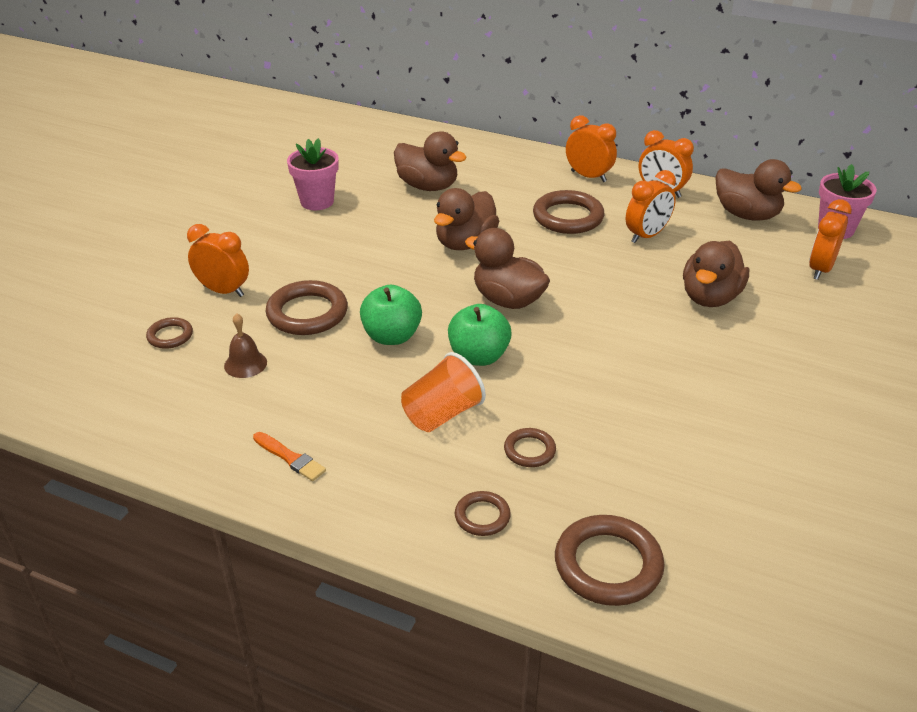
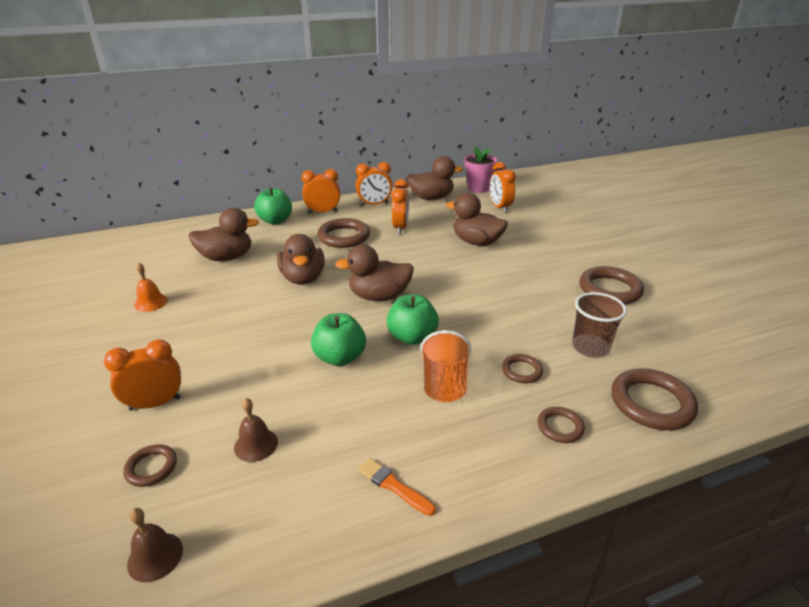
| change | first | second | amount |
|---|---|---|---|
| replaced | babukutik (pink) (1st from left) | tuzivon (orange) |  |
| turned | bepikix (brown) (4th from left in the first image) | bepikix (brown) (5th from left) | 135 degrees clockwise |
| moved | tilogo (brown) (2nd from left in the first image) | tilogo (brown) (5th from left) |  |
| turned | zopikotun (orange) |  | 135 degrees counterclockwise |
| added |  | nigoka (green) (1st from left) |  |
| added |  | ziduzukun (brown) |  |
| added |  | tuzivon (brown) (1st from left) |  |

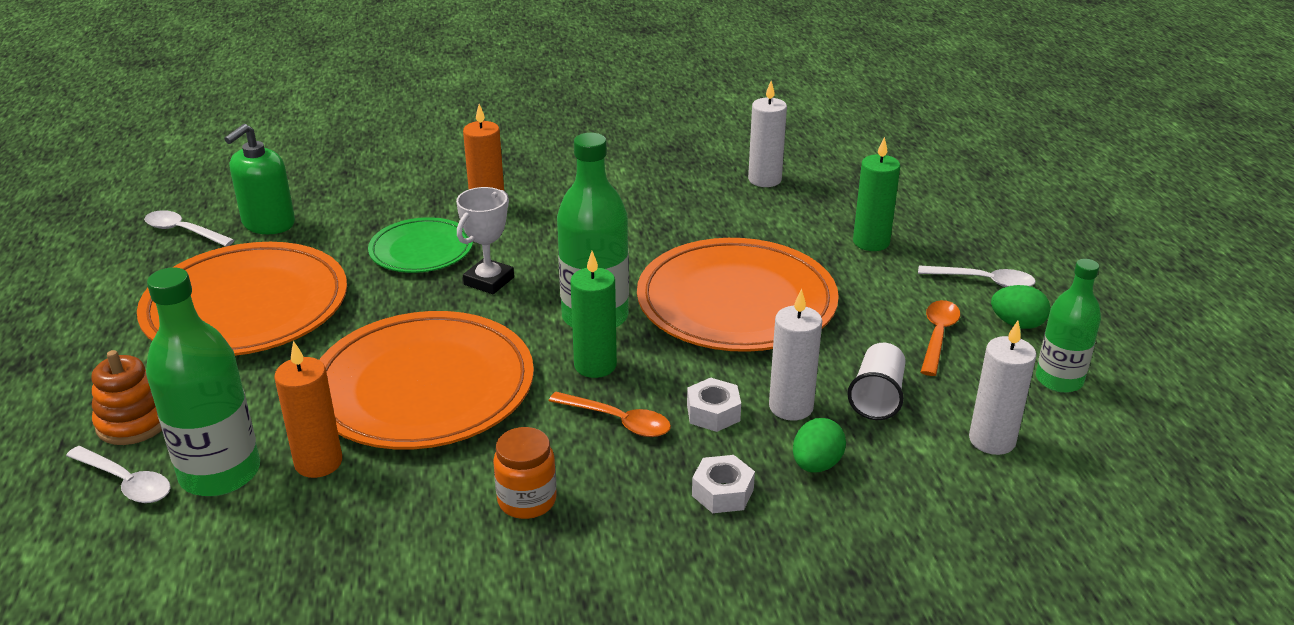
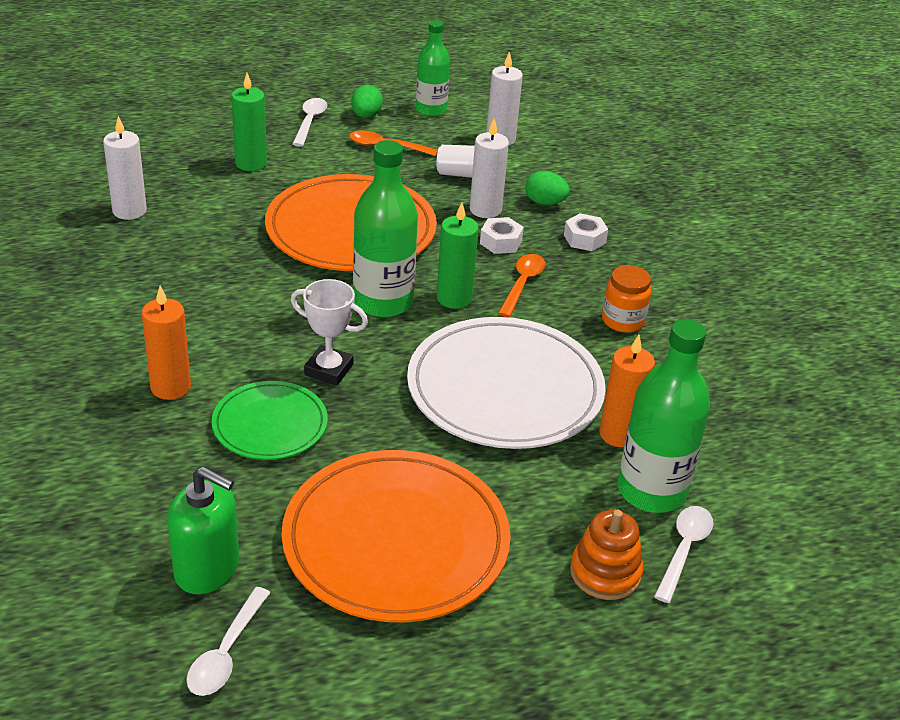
| change | first | second | amount |
|---|---|---|---|
| recoloured | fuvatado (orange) (2nd from left) | fuvatado (white) |  |

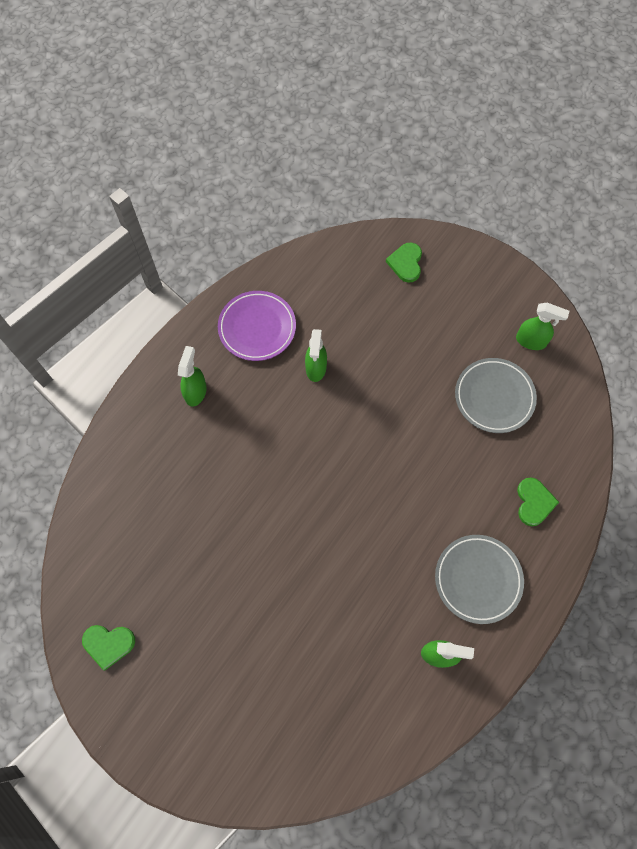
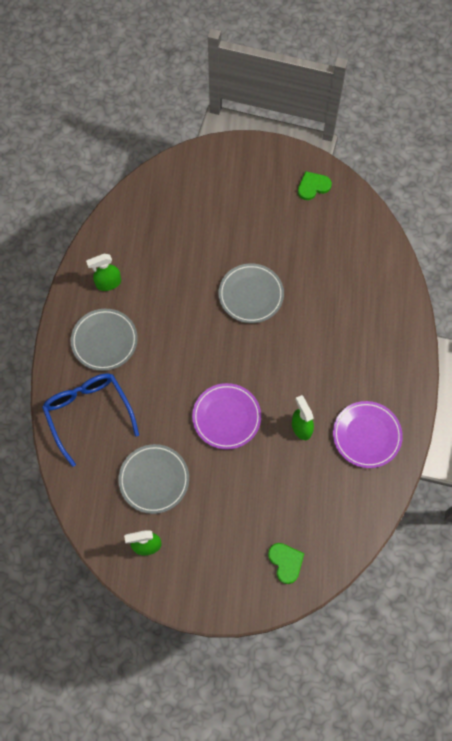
| change | first | second | amount |
|---|---|---|---|
| removed | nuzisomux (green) (1st from left) |  |  |
| replaced | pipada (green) (3rd from left) | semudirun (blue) |  |
| added |  | fuvatado (grey) (3rd from left) |  |
| added |  | fuvatado (purple) (1st from left) |  |

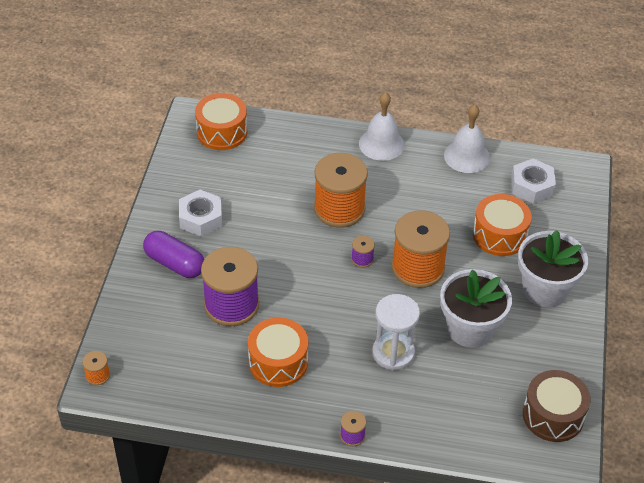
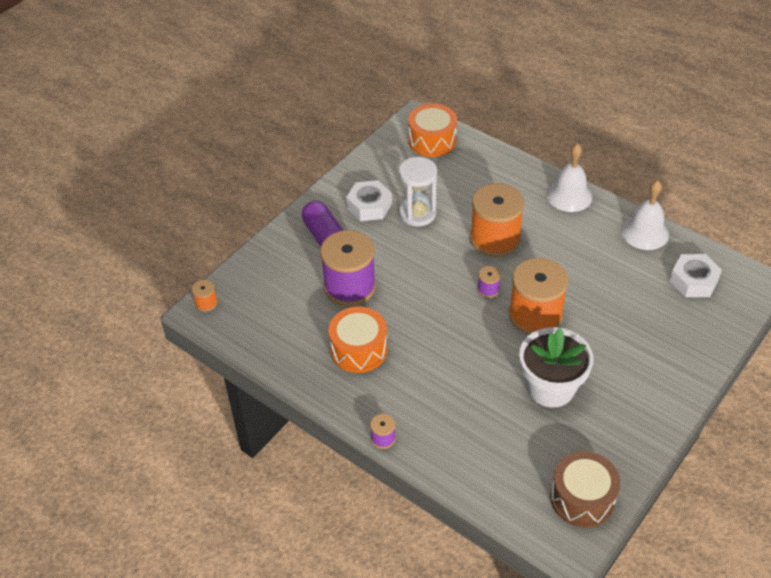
| change | first | second | amount |
|---|---|---|---|
| removed | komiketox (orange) (3rd from left) |  |  |
| removed | babukutik (white) (2nd from left) |  |  |
| moved | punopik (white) |  |  |

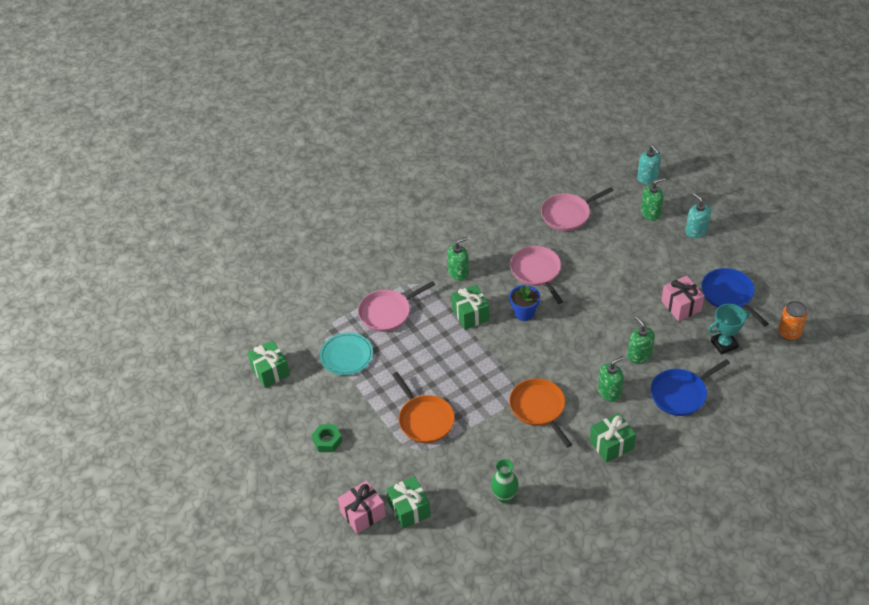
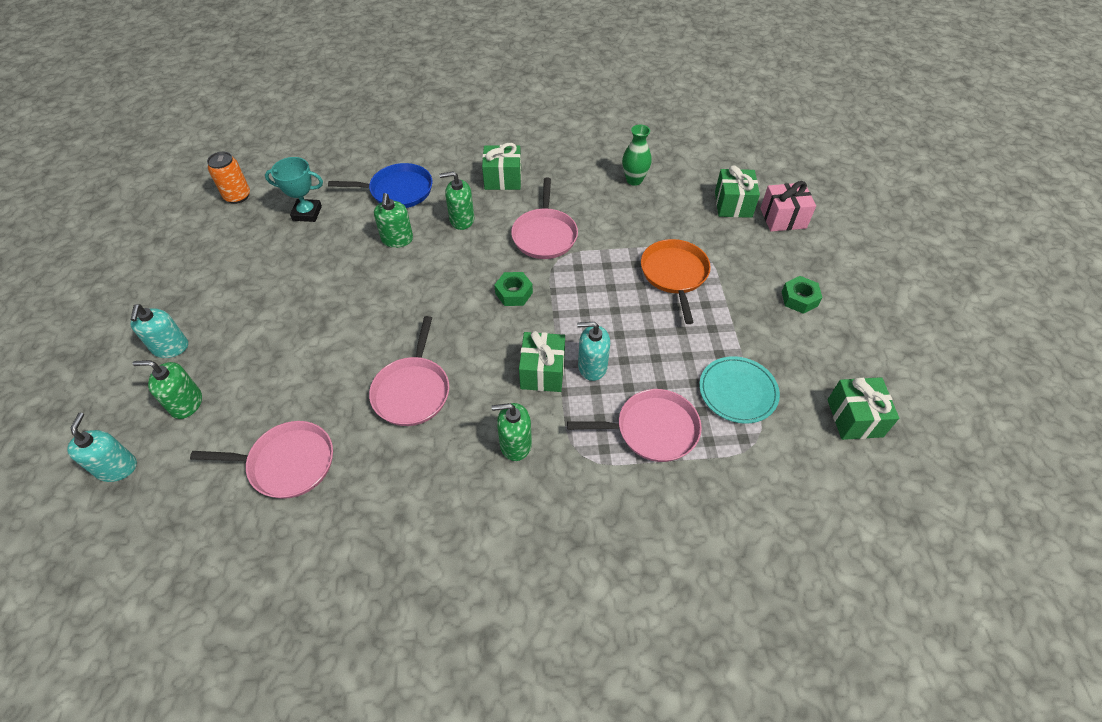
| change | first | second | amount |
|---|---|---|---|
| removed | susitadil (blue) (2nd from left) |  |  |
| removed | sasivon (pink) (2nd from left) |  |  |
| removed | babukutik (blue) |  |  |
| recoloured | susitadil (orange) (2nd from left) | susitadil (pink) (3rd from left) |  |
| added |  | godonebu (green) (1st from left) |  |
| added |  | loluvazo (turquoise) (3rd from left) |  |

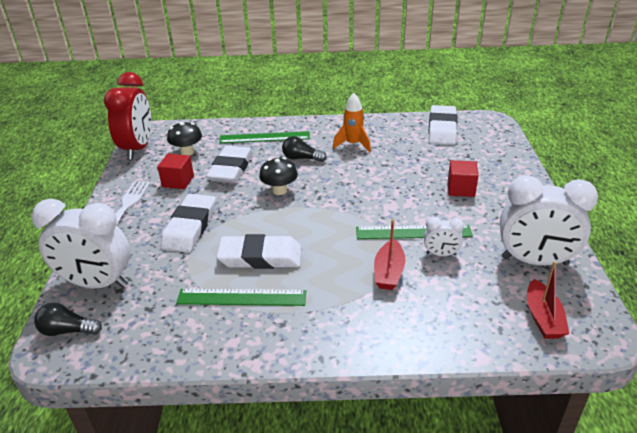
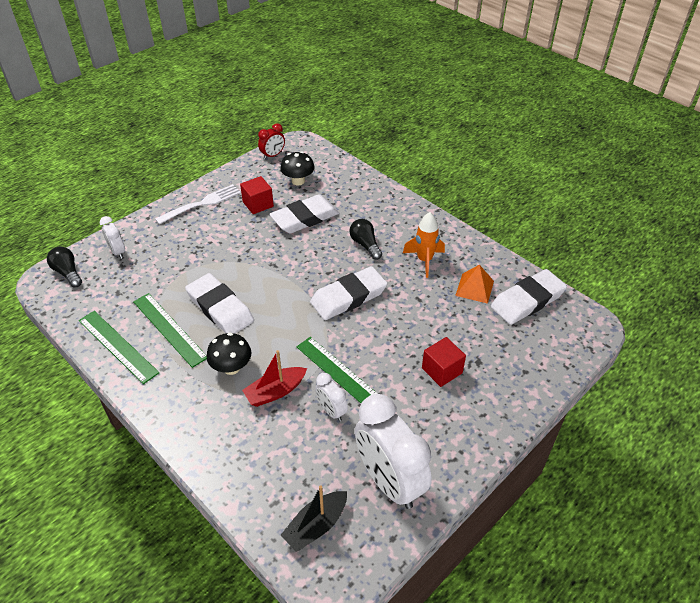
| change | first | second | amount |
|---|---|---|---|
| resized | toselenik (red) |  | x0.47 |
| moved | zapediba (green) (2nd from left in the first image) | zapediba (green) (1st from left) |  |
| moved | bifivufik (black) (2nd from left in the first image) | bifivufik (black) (1st from left) |  |
| moved | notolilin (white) (1st from left in the first image) | notolilin (white) (3rd from left) |  |
| resized | toselenik (white) (1st from left) |  | x0.47 |
| recoloured | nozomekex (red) (2nd from left) | nozomekex (black) |  |
| added |  | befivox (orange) |  |

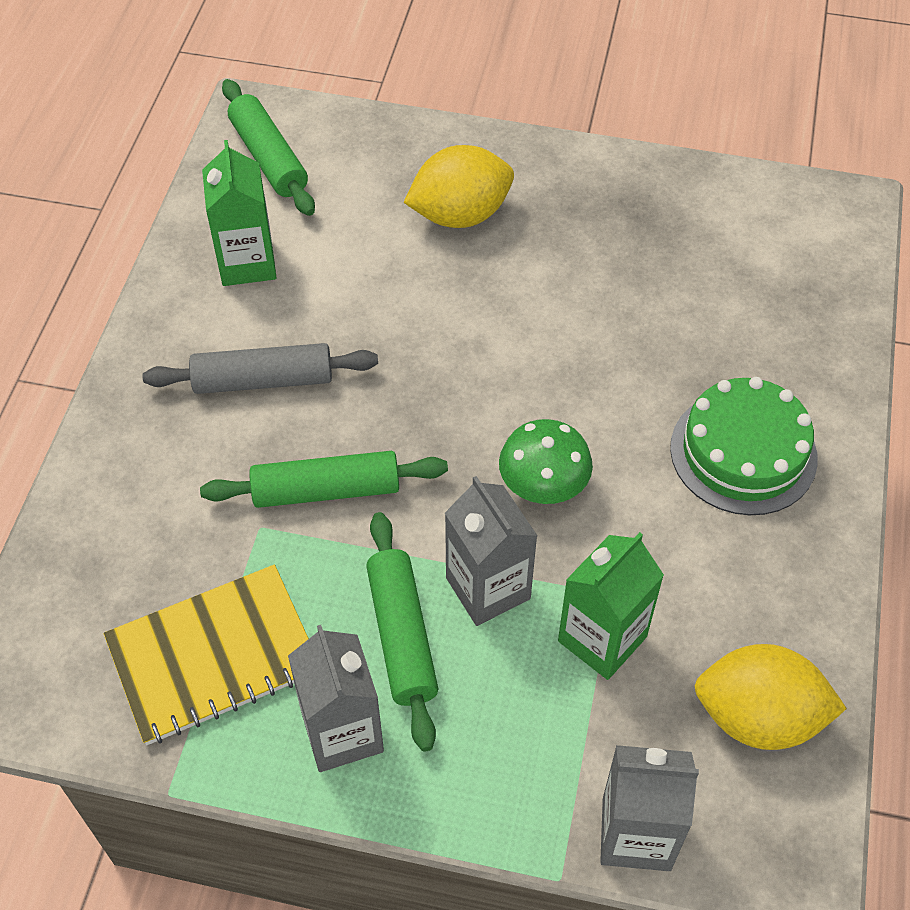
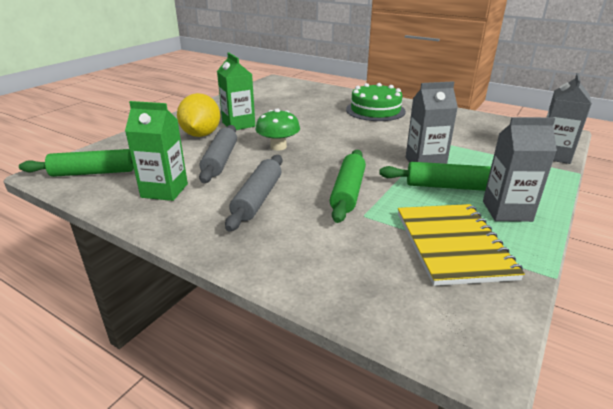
| change | first | second | amount |
|---|---|---|---|
| moved | bifivufik (green) |  |  |
| moved | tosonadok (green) (2nd from left) |  |  |
| removed | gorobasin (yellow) (2nd from left) |  |  |
| added |  | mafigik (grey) (1st from left) |  |

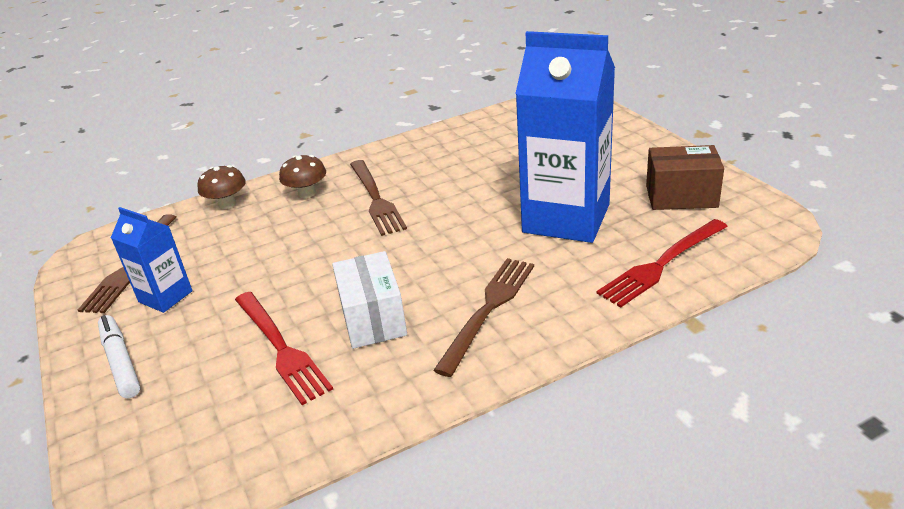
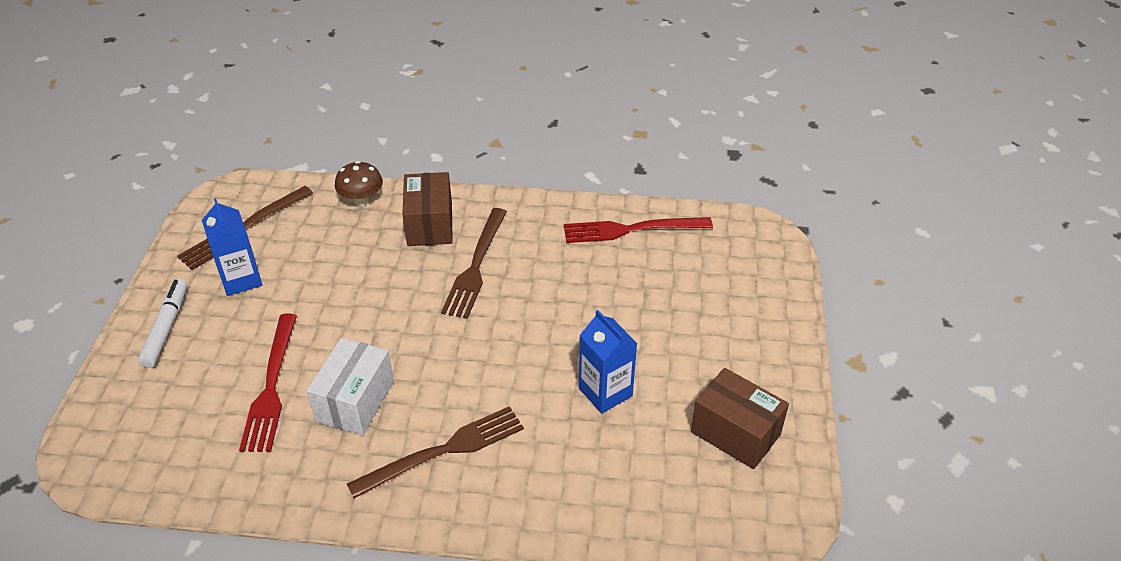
| change | first | second | amount |
|---|---|---|---|
| resized | tosonadok (blue) (2nd from left) |  | x0.50 |
| replaced | bifivufik (brown) (2nd from left) | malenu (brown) (1st from left) |  |
| moved | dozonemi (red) (2nd from left) |  |  |

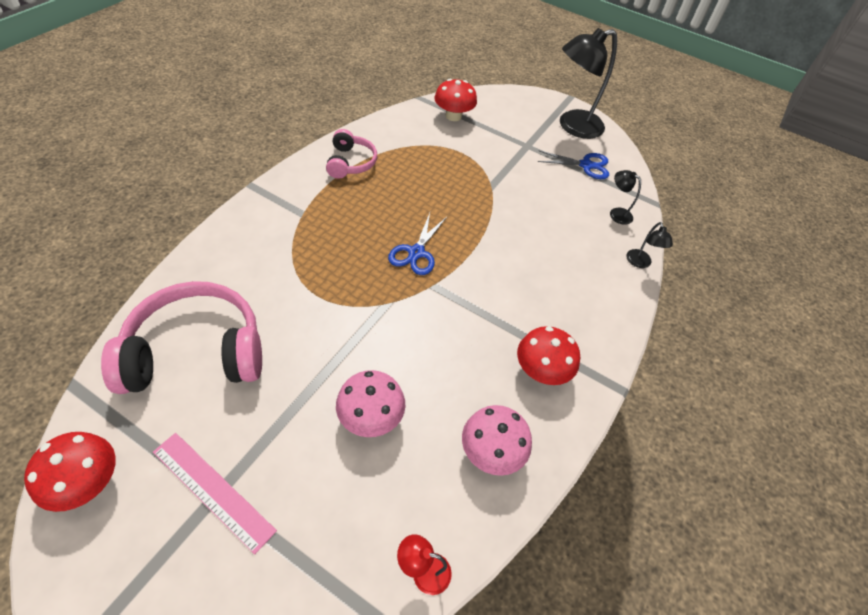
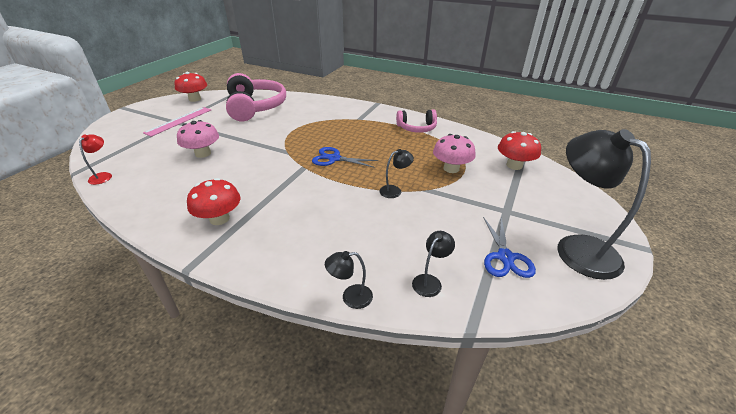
| change | first | second | amount |
|---|---|---|---|
| moved | bifivufik (pink) (2nd from left) |  |  |
| added |  | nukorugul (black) (2nd from left) |  |

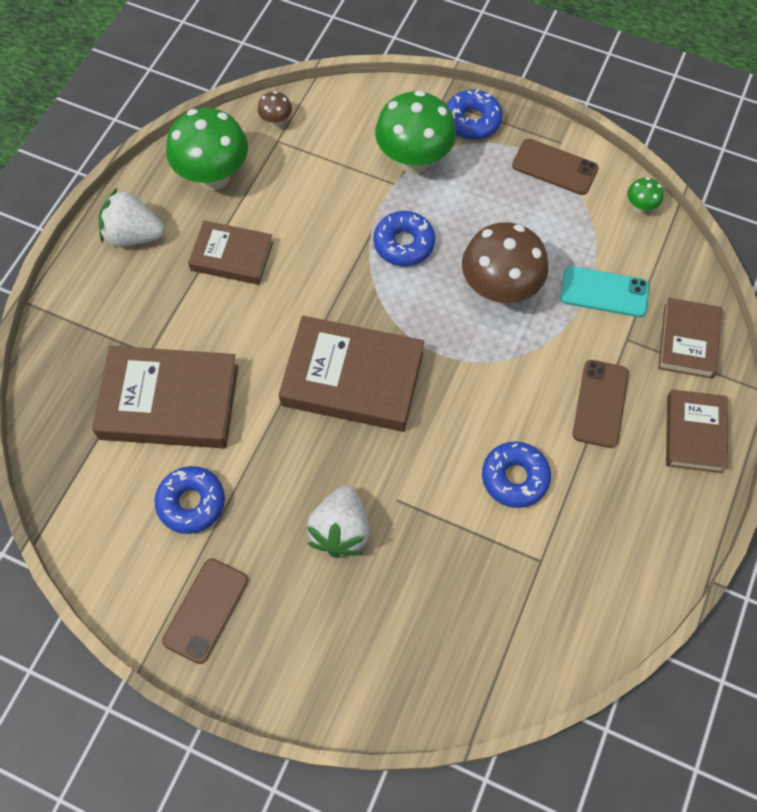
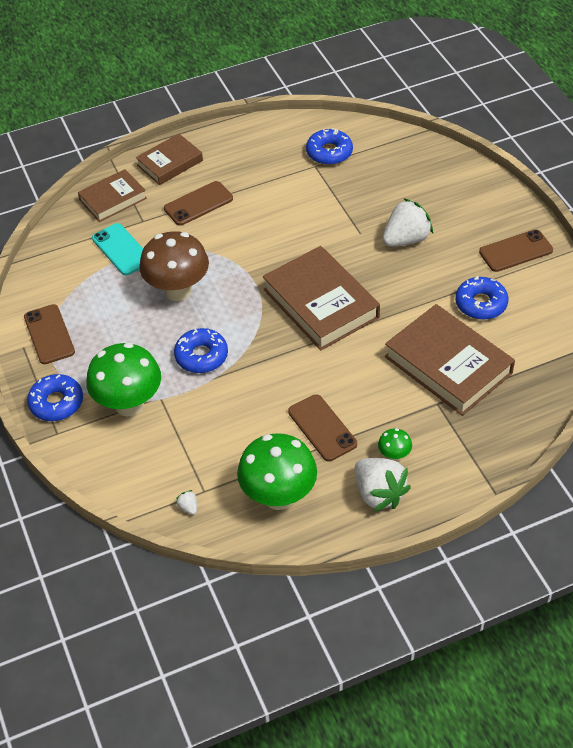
| change | first | second | amount |
|---|---|---|---|
| replaced | bifivufik (brown) (1st from left) | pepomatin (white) (1st from left) |  |
| moved | bifivufik (green) (3rd from left) |  |  |
| replaced | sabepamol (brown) (2nd from left) | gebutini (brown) (3rd from left) |  |
| moved | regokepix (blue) (4th from left in the first image) | regokepix (blue) (3rd from left) |  |

